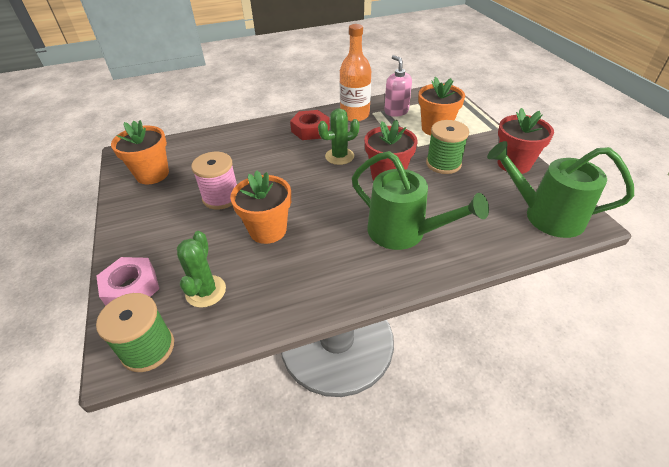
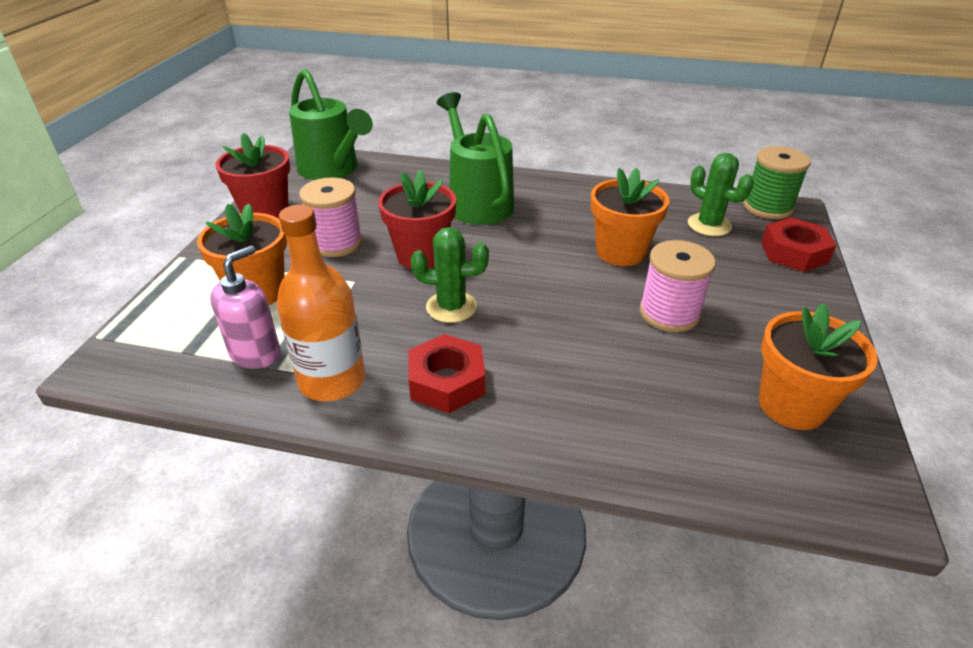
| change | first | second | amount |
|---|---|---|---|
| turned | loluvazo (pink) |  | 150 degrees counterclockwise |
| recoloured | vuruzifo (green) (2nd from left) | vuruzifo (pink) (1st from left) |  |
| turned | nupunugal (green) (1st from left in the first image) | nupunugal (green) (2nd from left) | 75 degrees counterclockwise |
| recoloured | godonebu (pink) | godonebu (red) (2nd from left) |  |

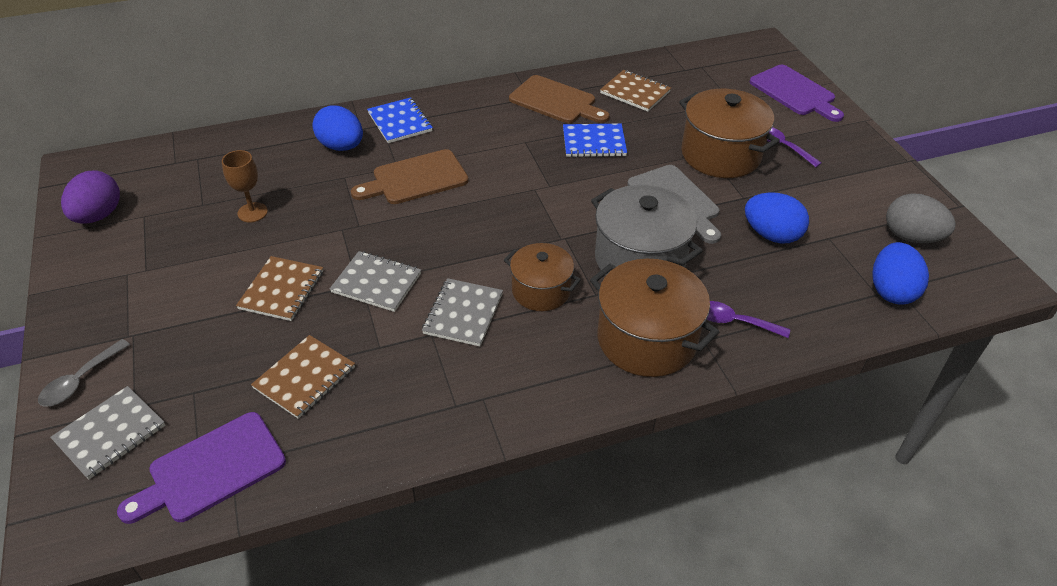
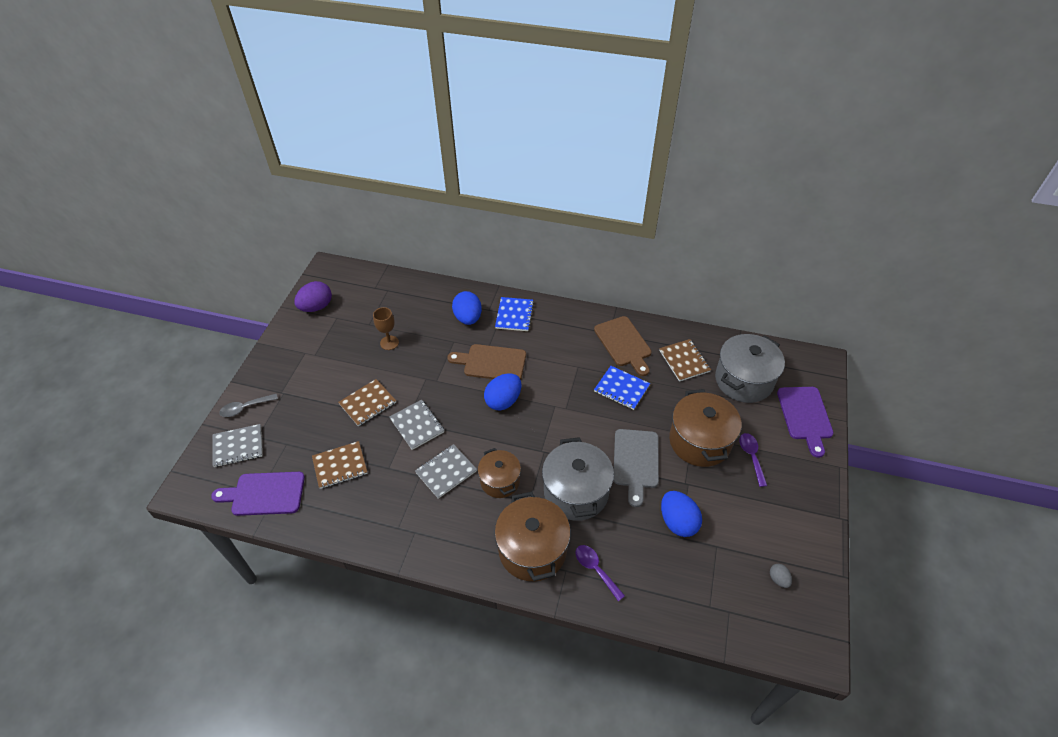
| change | first | second | amount |
|---|---|---|---|
| resized | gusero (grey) |  | x0.50 |
| moved | gusero (blue) (3rd from left in the first image) | gusero (blue) (2nd from left) |  |
| added |  | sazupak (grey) (2nd from left) |  |

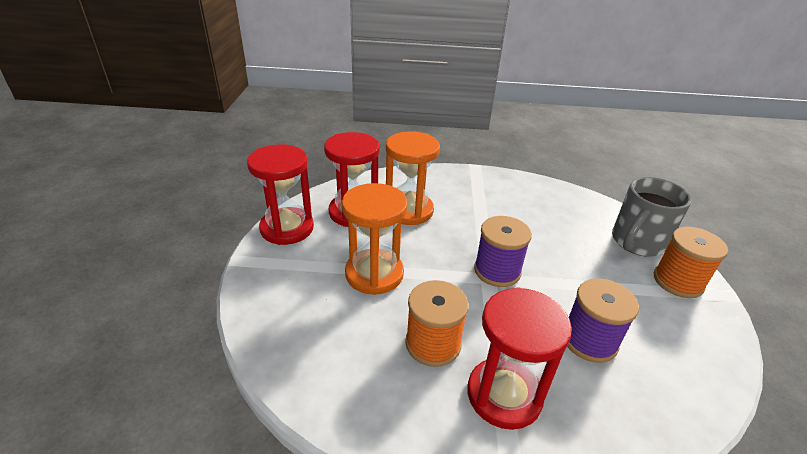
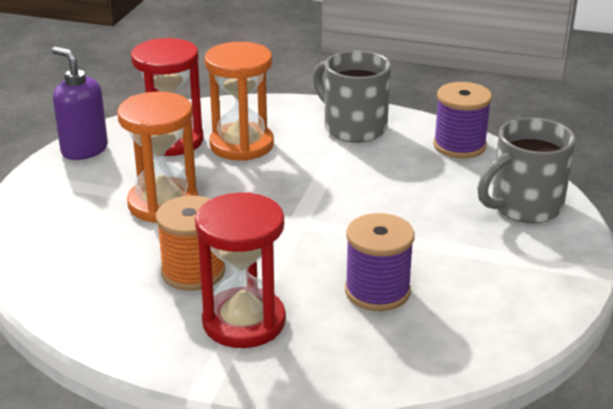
| change | first | second | amount |
|---|---|---|---|
| replaced | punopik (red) (1st from left) | loluvazo (purple) |  |
| moved | vuruzifo (purple) (1st from left in the first image) | vuruzifo (purple) (2nd from left) |  |
| removed | vuruzifo (orange) (2nd from left) |  |  |
| added |  | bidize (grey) (1st from left) |  |

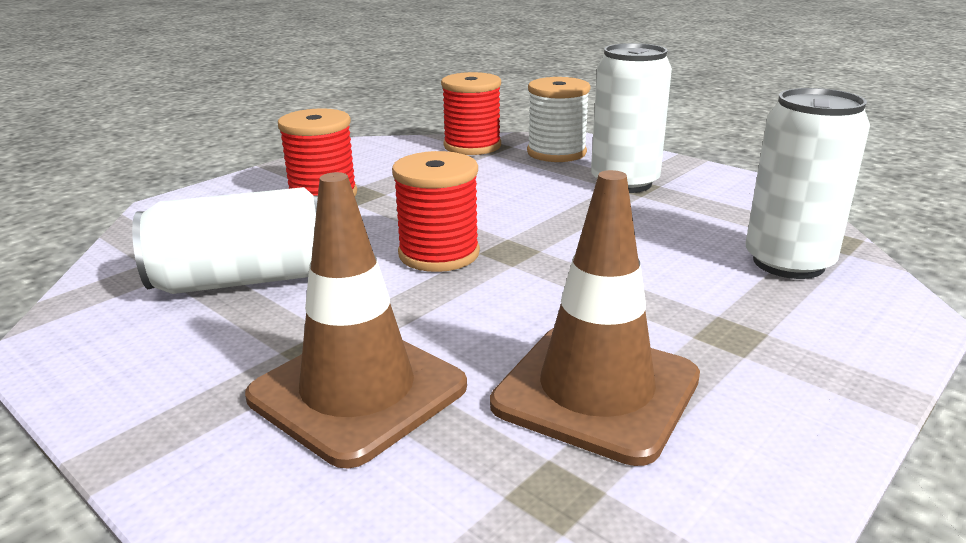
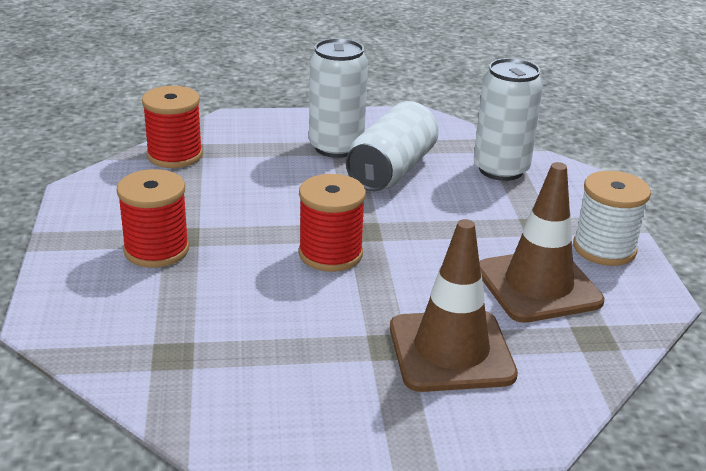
| change | first | second | amount |
|---|---|---|---|
| moved | vuruzifo (white) |  |  |
| moved | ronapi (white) (1st from left in the first image) | ronapi (white) (2nd from left) |  |

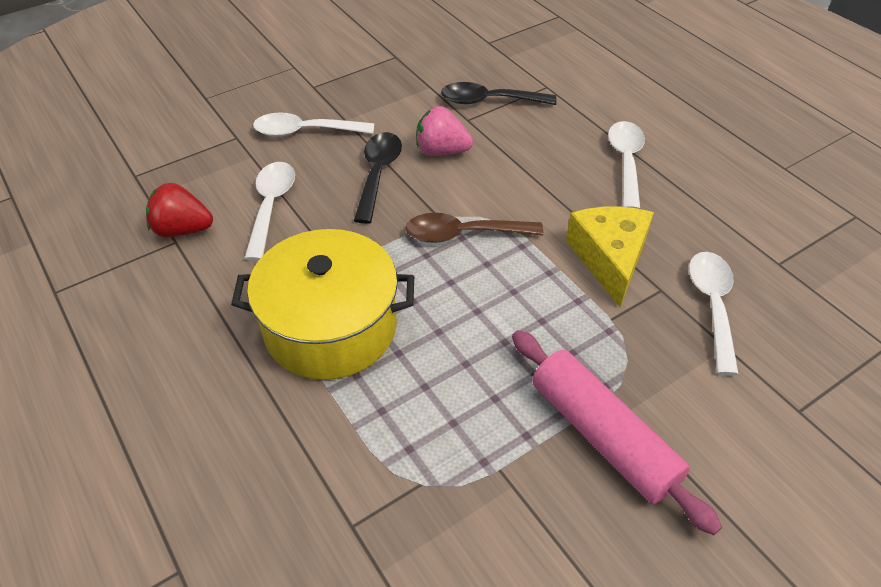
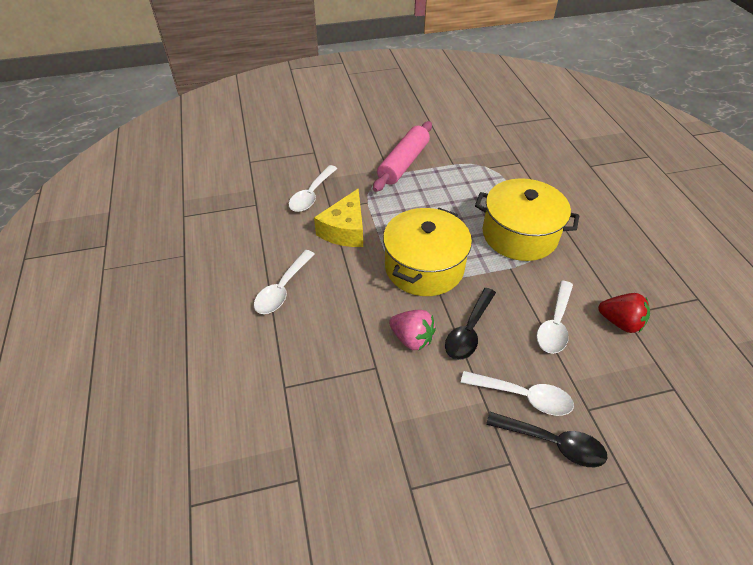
| change | first | second | amount |
|---|---|---|---|
| moved | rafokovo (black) (2nd from left) |  |  |
| replaced | rafokovo (brown) | sazupak (yellow) (1st from left) |  |
| turned | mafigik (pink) |  | 45 degrees clockwise |

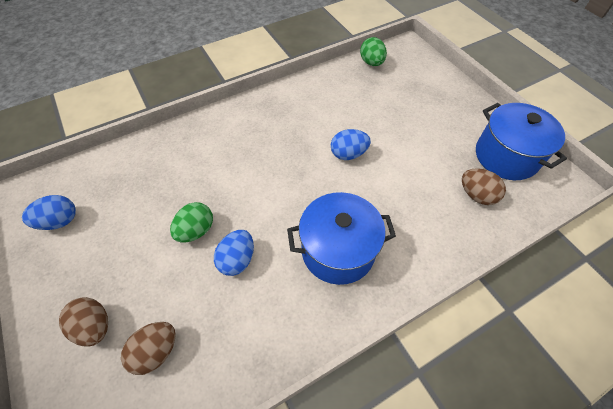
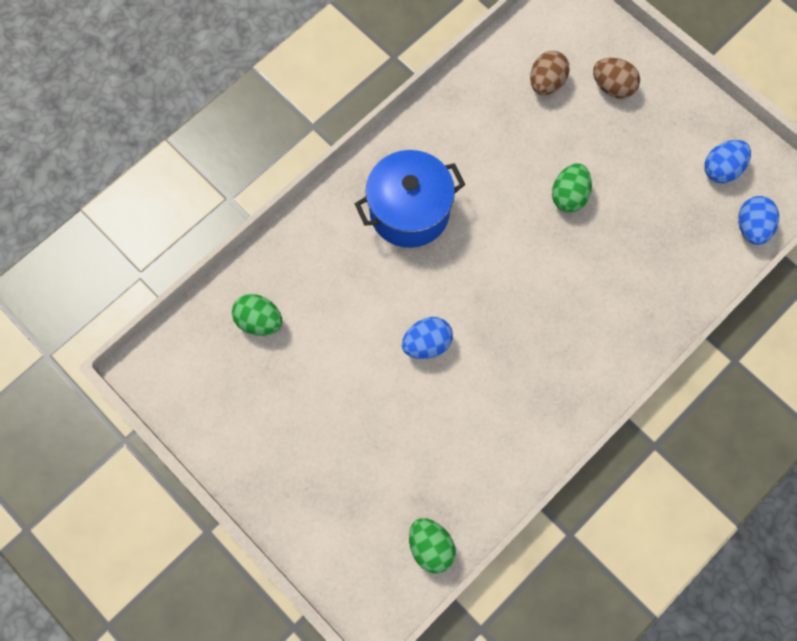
| change | first | second | amount |
|---|---|---|---|
| removed | sazupak (blue) (2nd from left) |  |  |
| recoloured | gusero (brown) (3rd from left) | gusero (green) (1st from left) |  |
| moved | gusero (blue) (2nd from left in the first image) | gusero (blue) (3rd from left) |  |

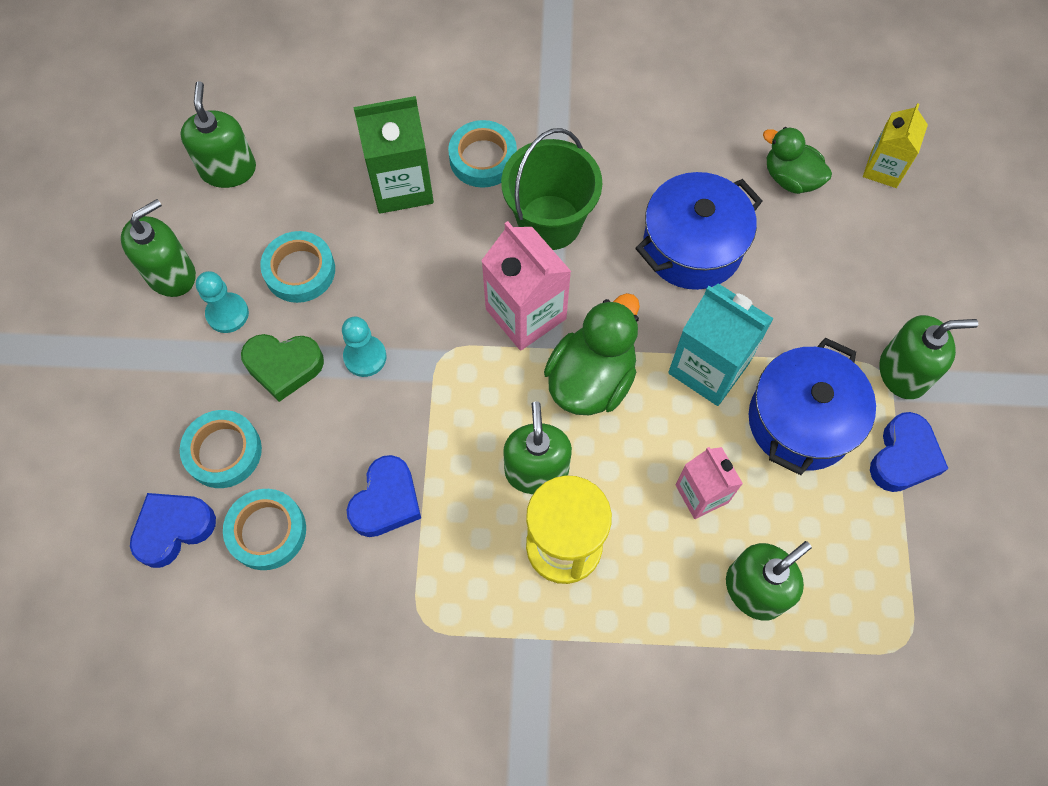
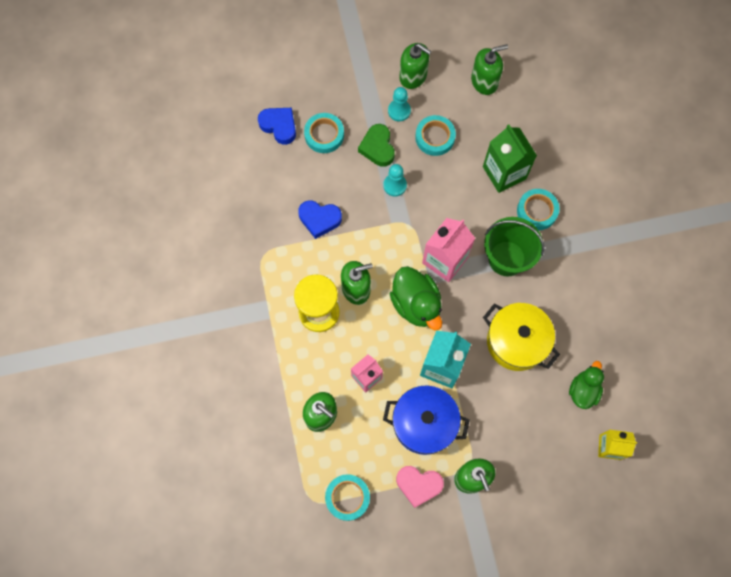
| change | first | second | amount |
|---|---|---|---|
| recoloured | sazupak (blue) (1st from left) | sazupak (yellow) |  |
| turned | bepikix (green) (1st from left) |  | 45 degrees clockwise |
| recoloured | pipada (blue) (3rd from left) | pipada (pink) |  |
| moved | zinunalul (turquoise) (2nd from left) |  |  |

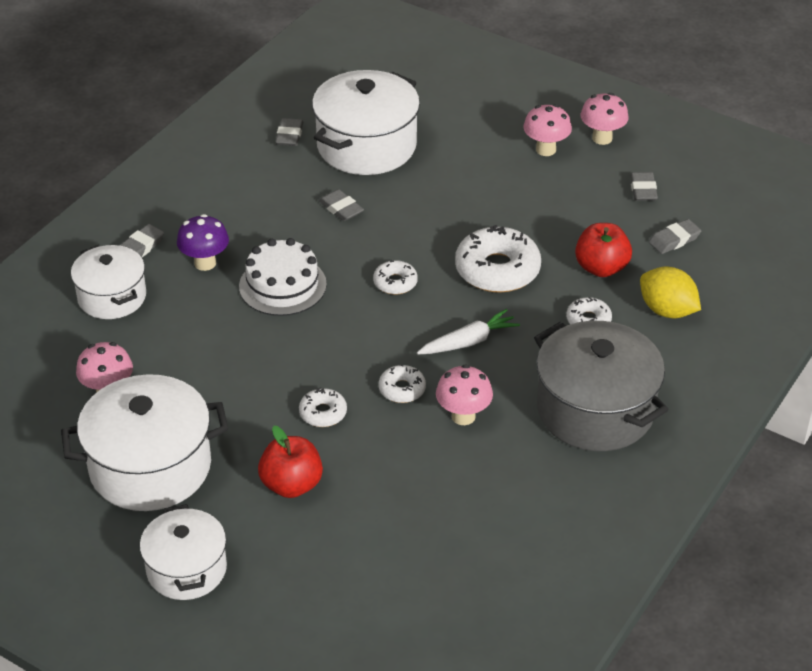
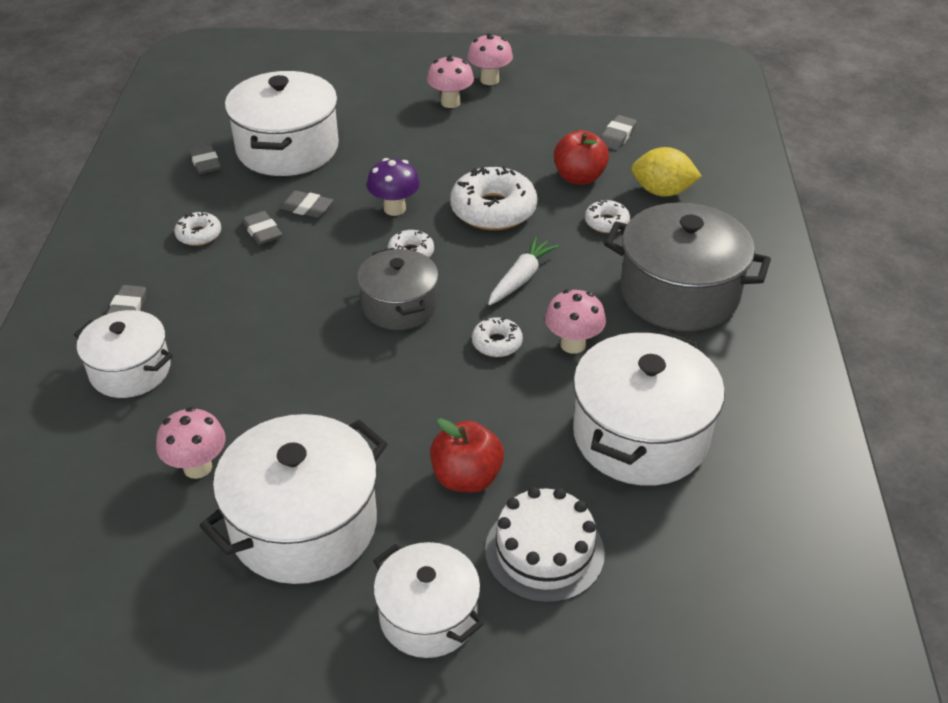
| change | first | second | amount |
|---|---|---|---|
| moved | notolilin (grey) (4th from left in the first image) | notolilin (grey) (3rd from left) |  |
| moved | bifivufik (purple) |  |  |
| moved | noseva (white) |  |  |
| moved | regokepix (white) (1st from left) |  |  |
| added |  | sazupak (grey) (1st from left) |  |
| added |  | sazupak (white) (5th from left) |  |

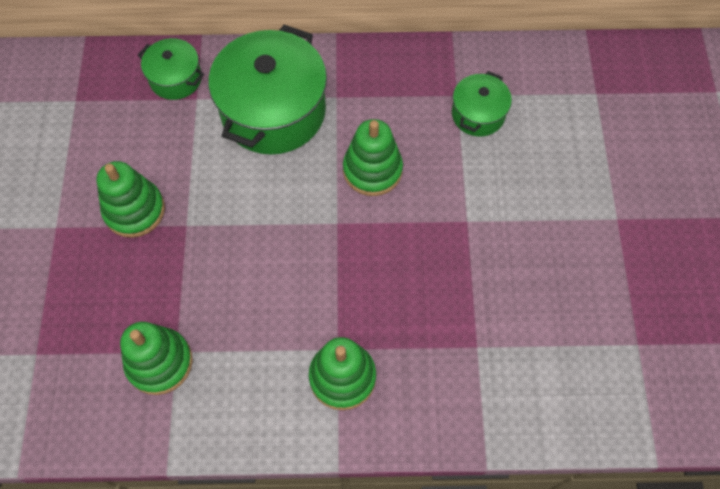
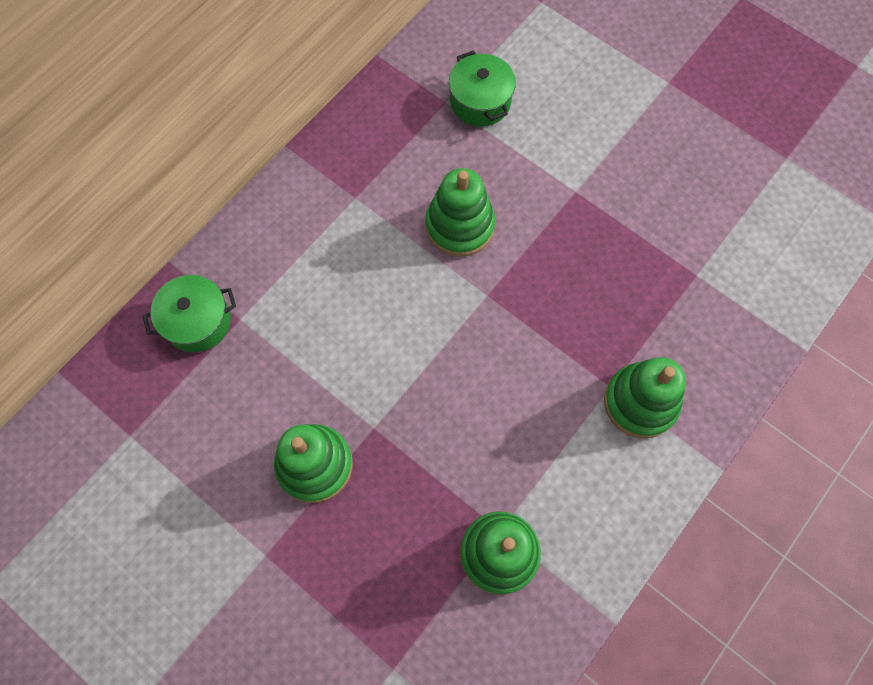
| change | first | second | amount |
|---|---|---|---|
| removed | sazupak (green) (2nd from left) |  |  |

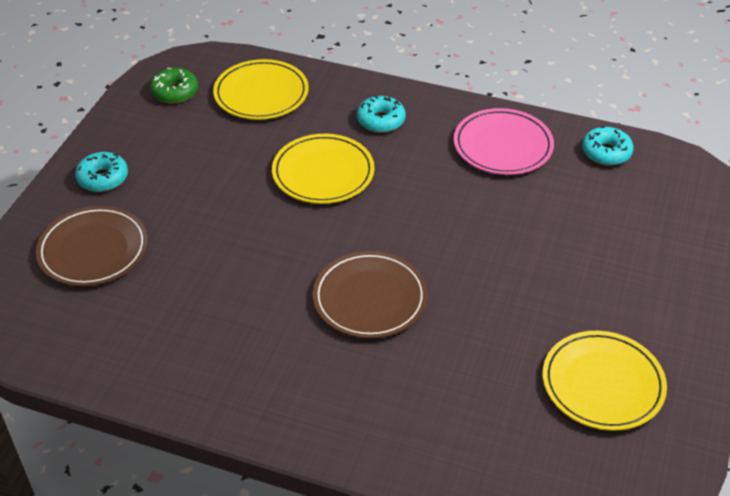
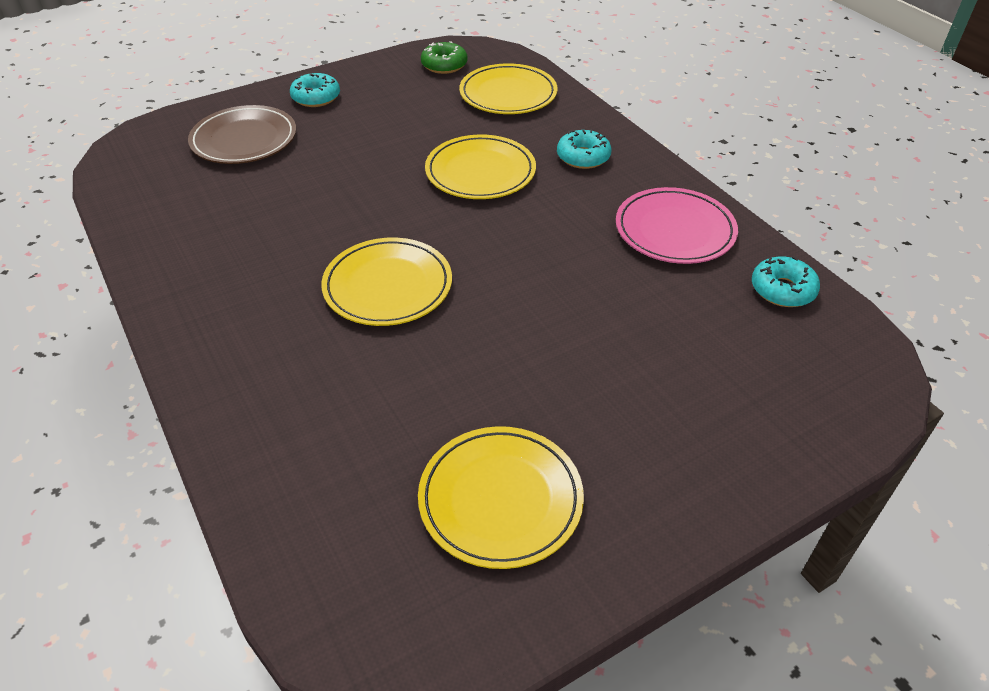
| change | first | second | amount |
|---|---|---|---|
| recoloured | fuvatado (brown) (2nd from left) | fuvatado (yellow) (1st from left) |  |

